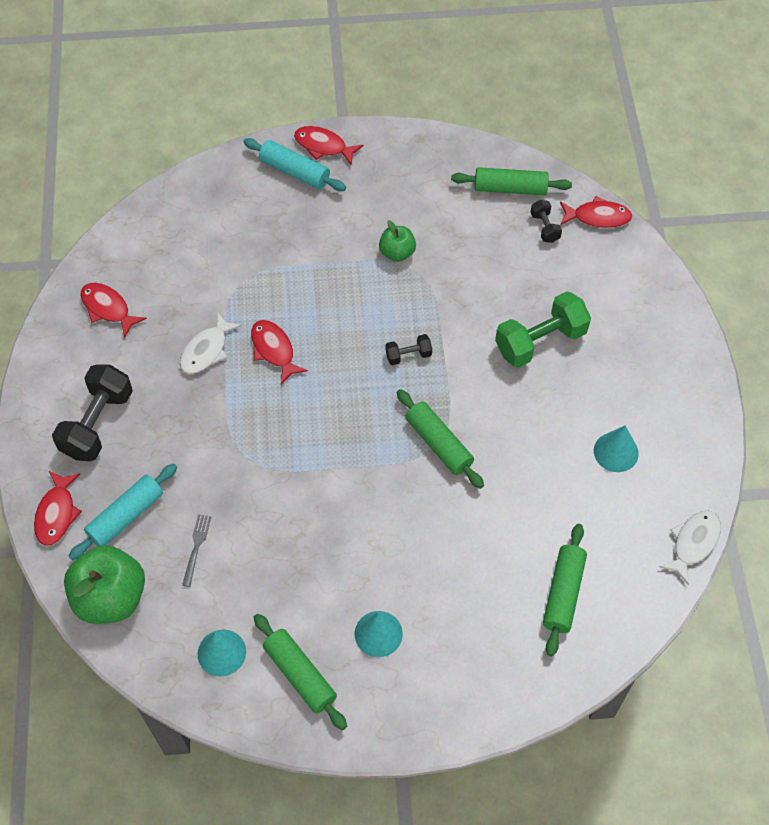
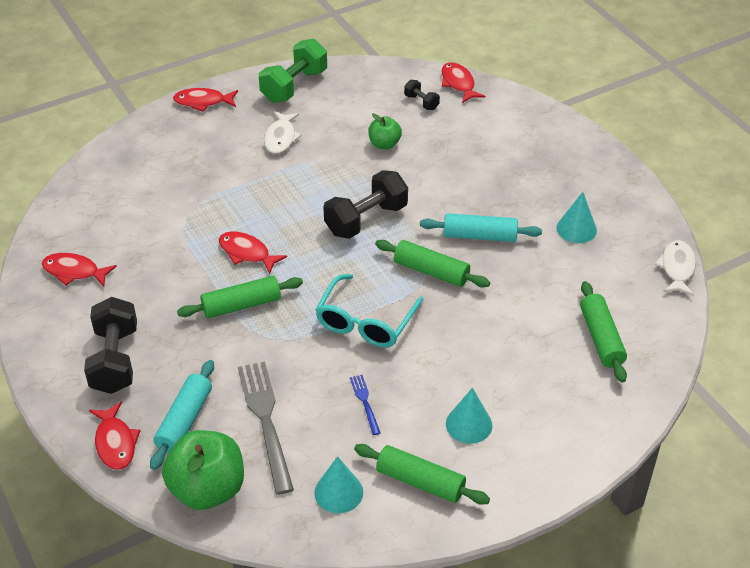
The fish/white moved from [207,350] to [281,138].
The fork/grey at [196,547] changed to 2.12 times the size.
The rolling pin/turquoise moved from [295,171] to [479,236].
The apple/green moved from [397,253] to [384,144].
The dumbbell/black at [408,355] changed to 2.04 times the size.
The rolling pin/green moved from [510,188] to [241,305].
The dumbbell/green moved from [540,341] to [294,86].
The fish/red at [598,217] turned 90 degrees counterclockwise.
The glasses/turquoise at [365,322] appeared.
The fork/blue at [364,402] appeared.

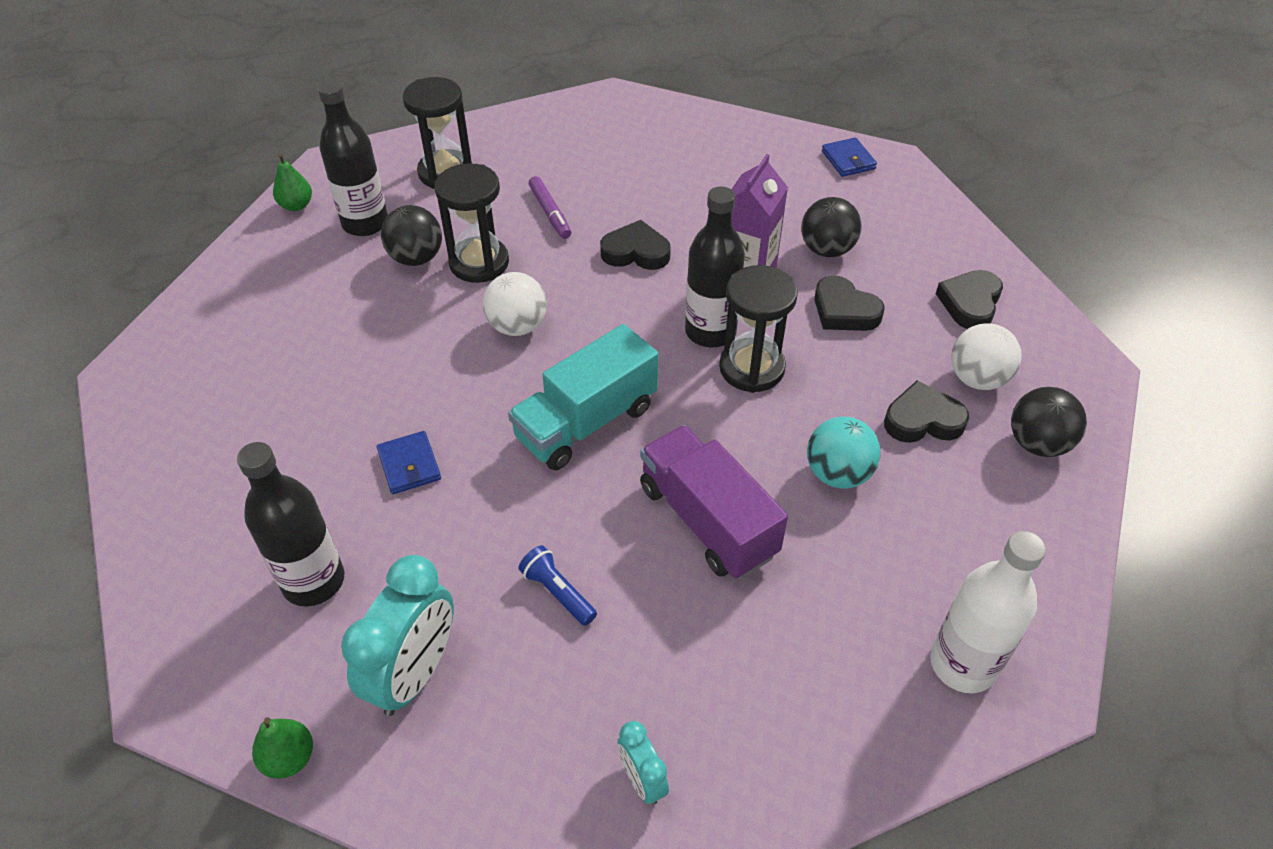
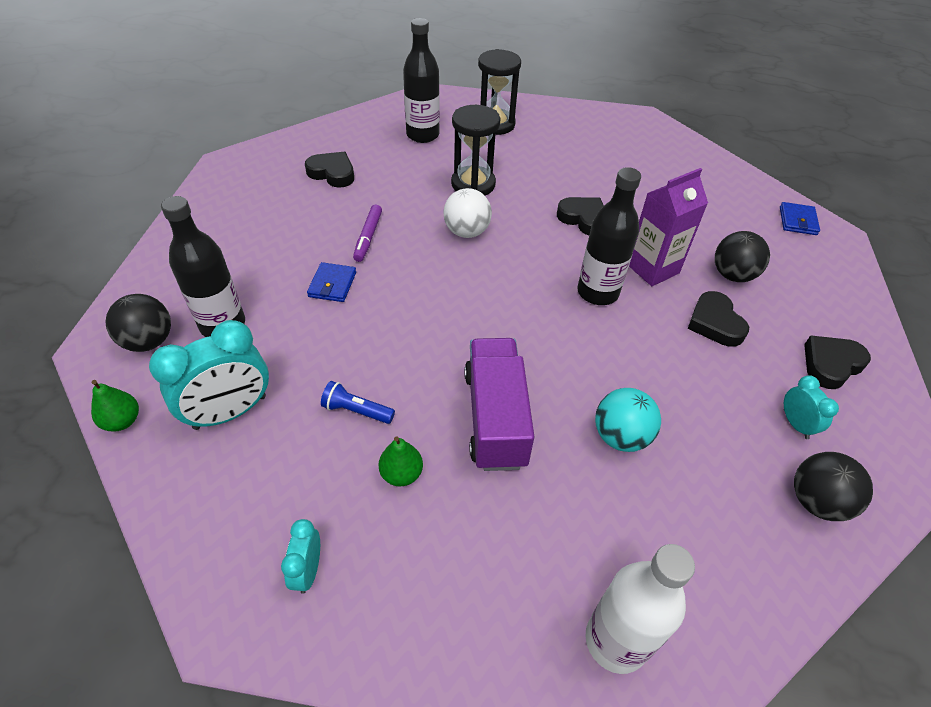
The pear/green moved from [296,205] to [401,474].
The ball/black moved from [416,258] to [149,341].
The truck/turquoise at [586,422] disappeared.
The flashlight/blue at [558,592] turned 60 degrees counterclockwise.
The marker/purple moved from [550,213] to [368,237].
The hourglass/black at [751,368] disappeared.
The heart/black moved from [922,420] to [332,173].
The ball/white at [977,379] was replaced by the clock/turquoise at [795,424].

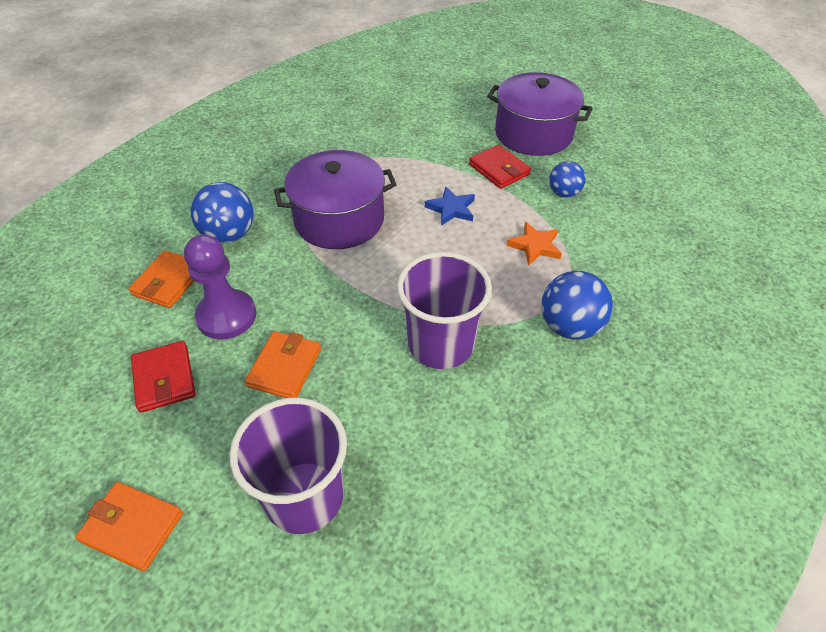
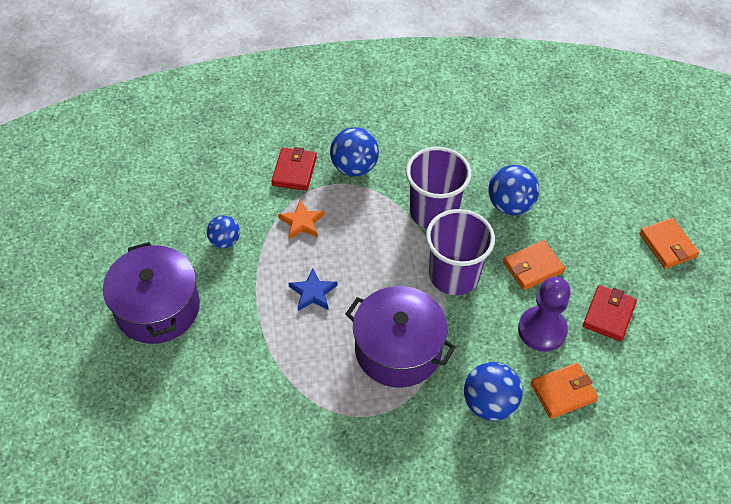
The cup/purple moved from [304,497] to [454,275].
The wallet/red moved from [499,170] to [294,171].
The ball/blue at [510,205] appeared.

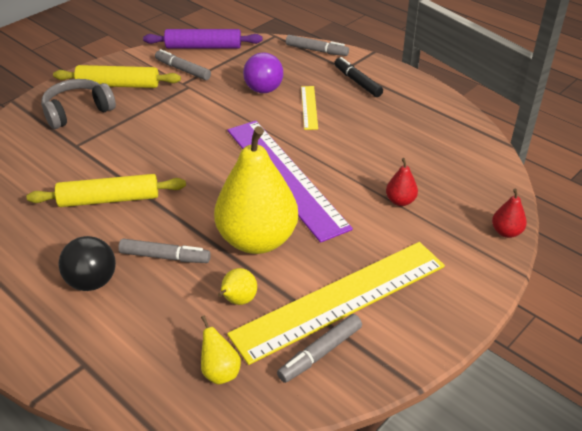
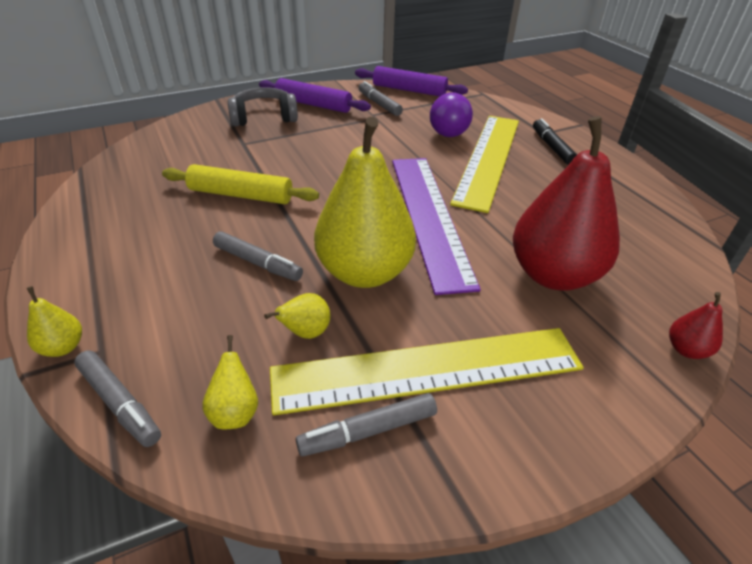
The rolling pin/yellow at [118,85] became the rolling pin/purple at [313,104].
The ball/black at [92,281] disappeared.
The marker/grey moved from [316,51] to [119,403].
The ruler/yellow at [309,107] changed to 2.30 times the size.
The pear/red at [400,201] changed to 2.45 times the size.
The pear/yellow at [63,347] appeared.

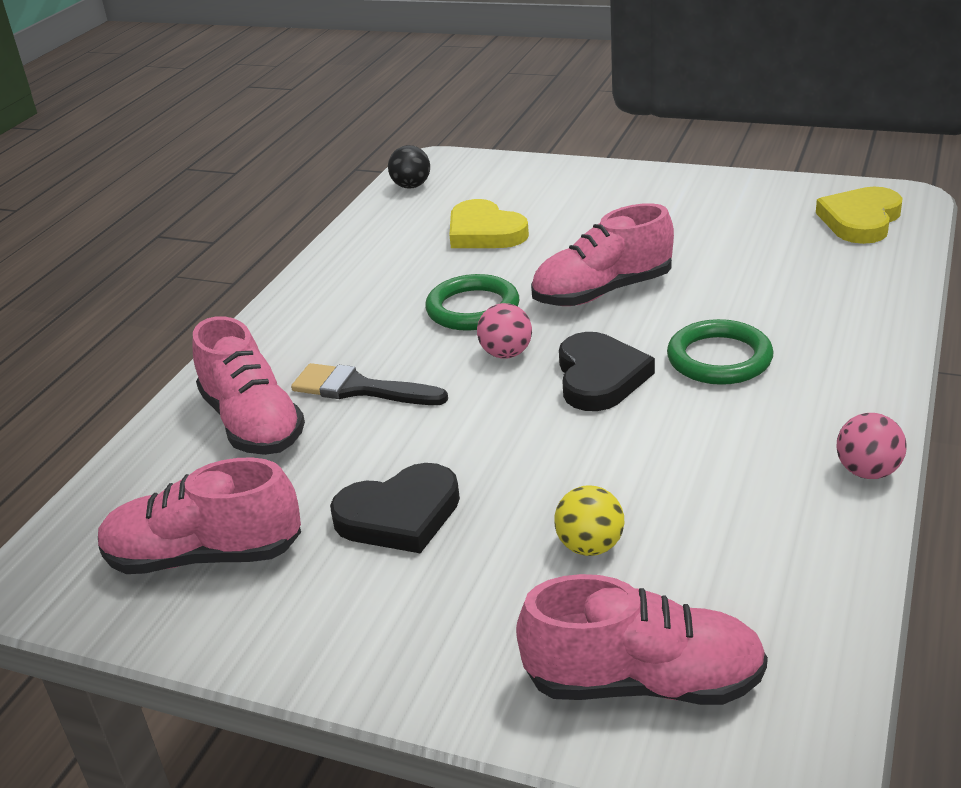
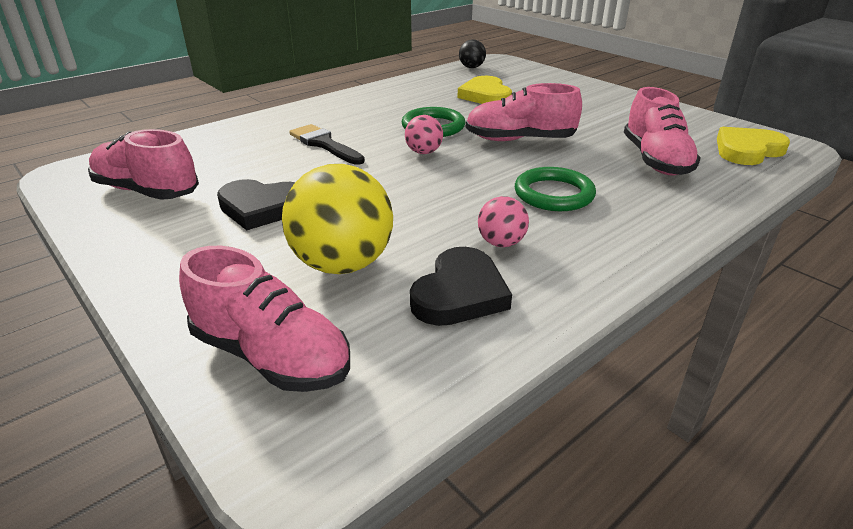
The shoe/pink moved from [252,423] to [655,160].
The ball/yellow at [590,546] changed to 1.99 times the size.
The heart/black moved from [599,377] to [459,293].
The ball/pink moved from [867,471] to [501,243].

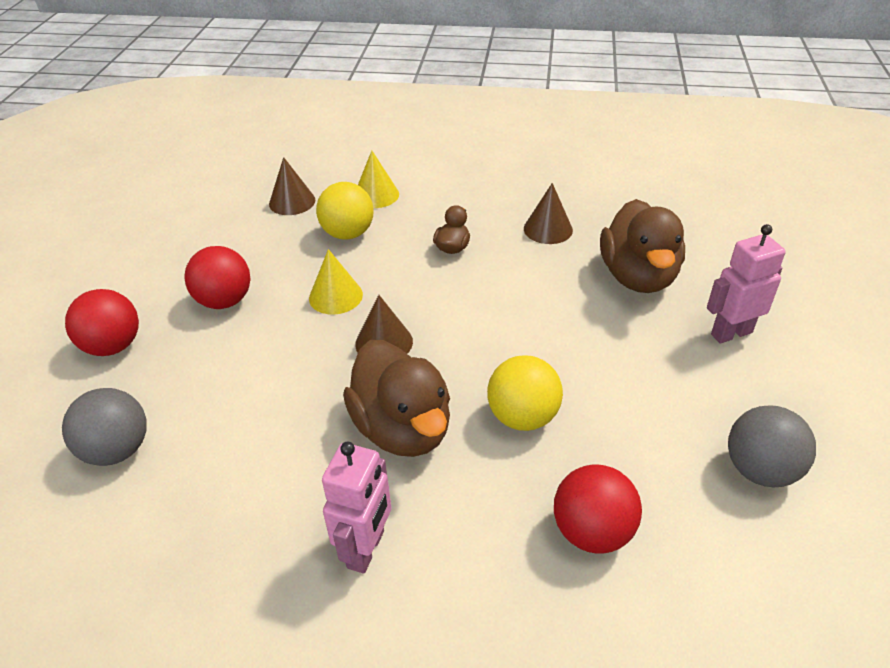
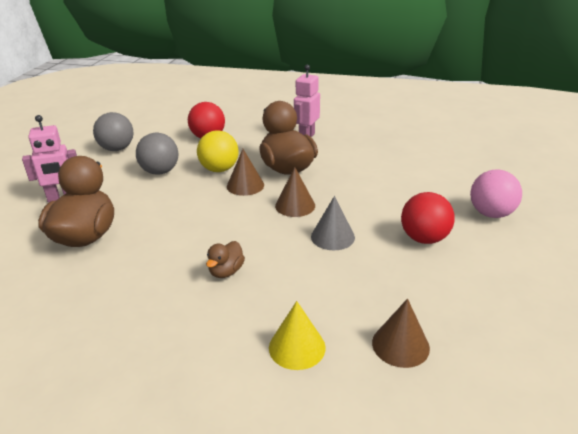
The ball/grey moved from [117,450] to [160,172].
The ball/red at [113,346] became the ball/pink at [491,214].
The cone/yellow at [335,296] became the cone/grey at [332,237].
The ball/yellow at [348,234] disappeared.
The cone/brown moved from [548,229] to [245,185].

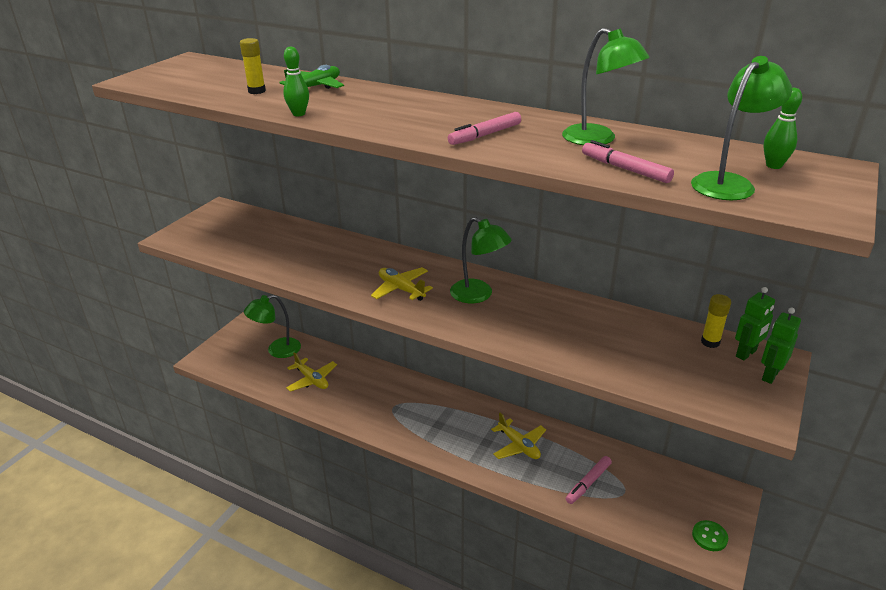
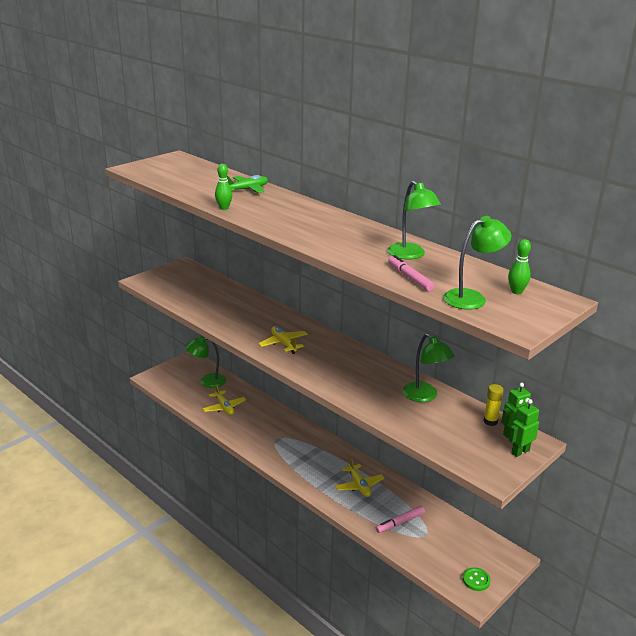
The glue stick/yellow at [257,91] disappeared.
The marker/pink at [485,135] disappeared.
The lamp/green moved from [478,295] to [424,396].

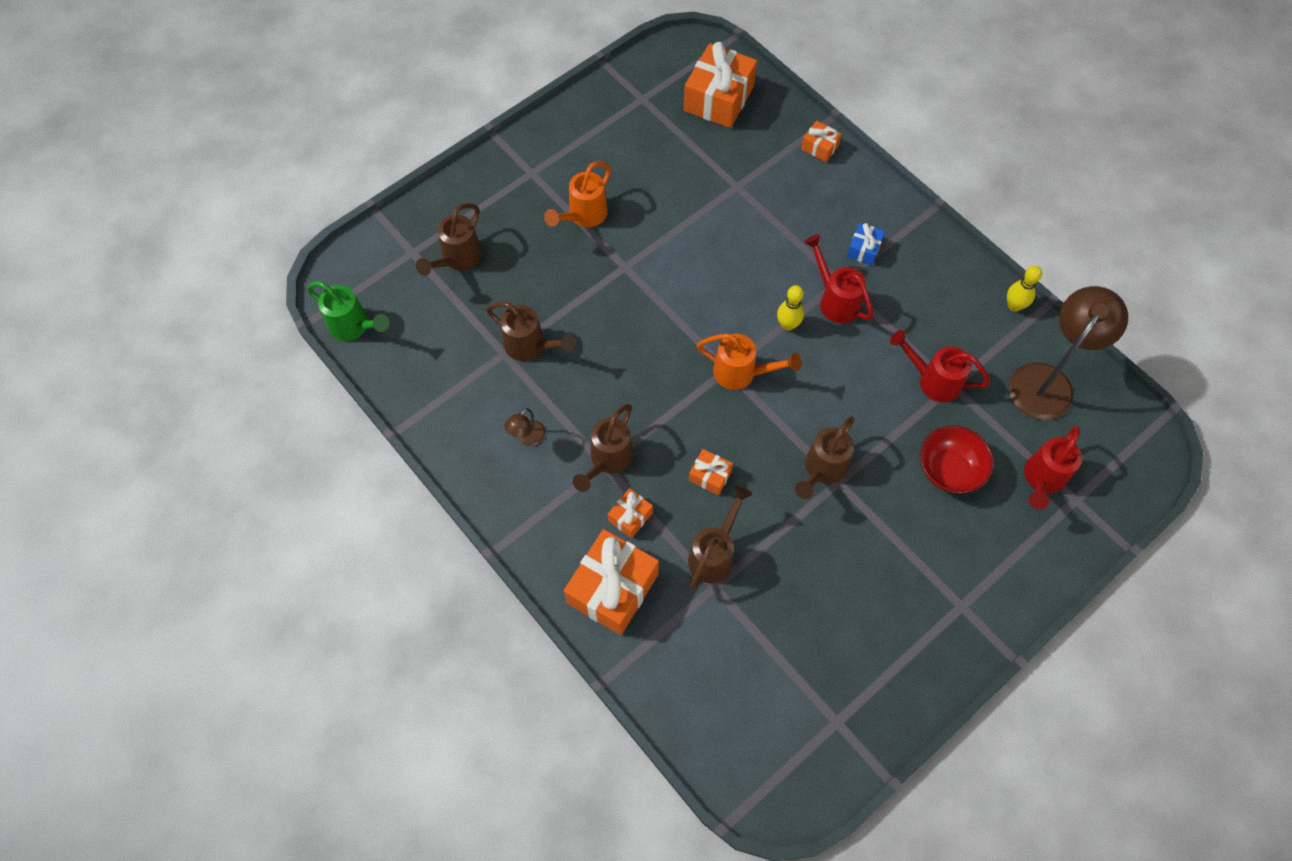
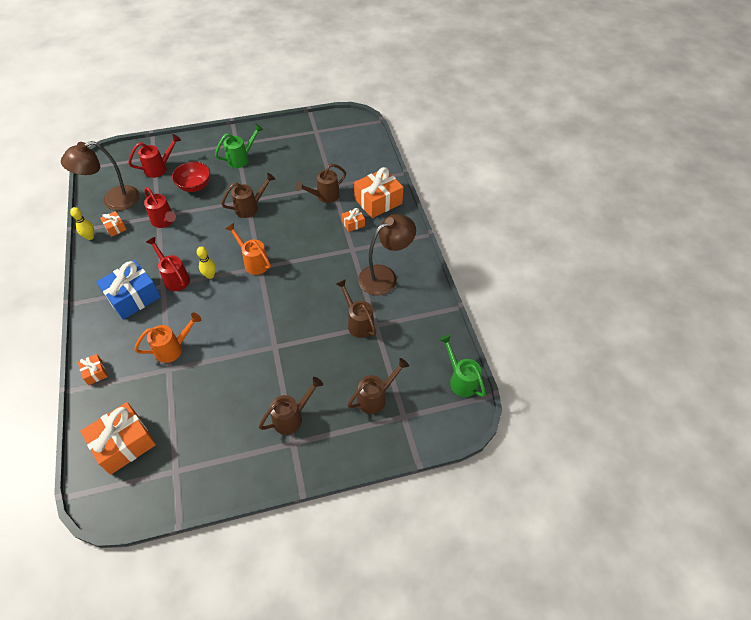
The lamp/brown at [527,438] changed to 2.31 times the size.
The watering can/orange moved from [583,216] to [173,348].
The watering can/brown moved from [607,461] to [292,417].
The gift/orange moved from [710,476] to [115,227].
The watering can/red at [834,299] turned 150 degrees clockwise.
The gift/blue at [863,249] changed to 2.07 times the size.
The watering can/green at [241,159] appeared.

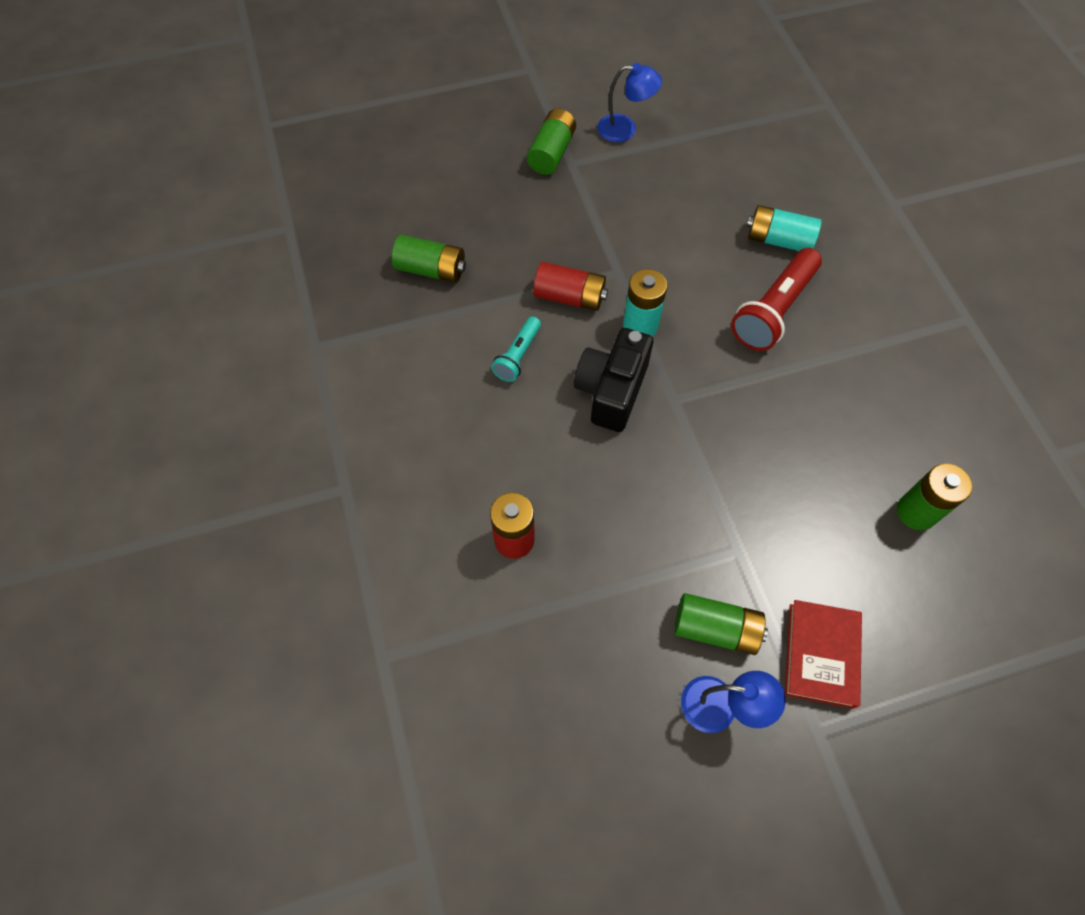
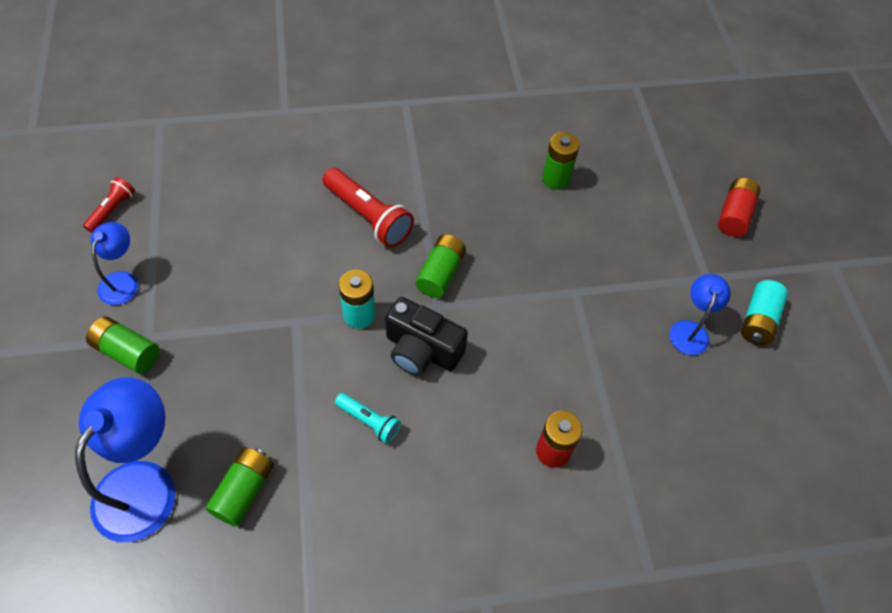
The battery/red moved from [570,297] to [734,215].
The battery/green moved from [716,629] to [440,273].
The battery/turquoise moved from [778,240] to [758,320].
The book/red at [821,655] disappeared.
The lamp/blue at [144,483] appeared.
The flashlight/red at [112,210] appeared.

